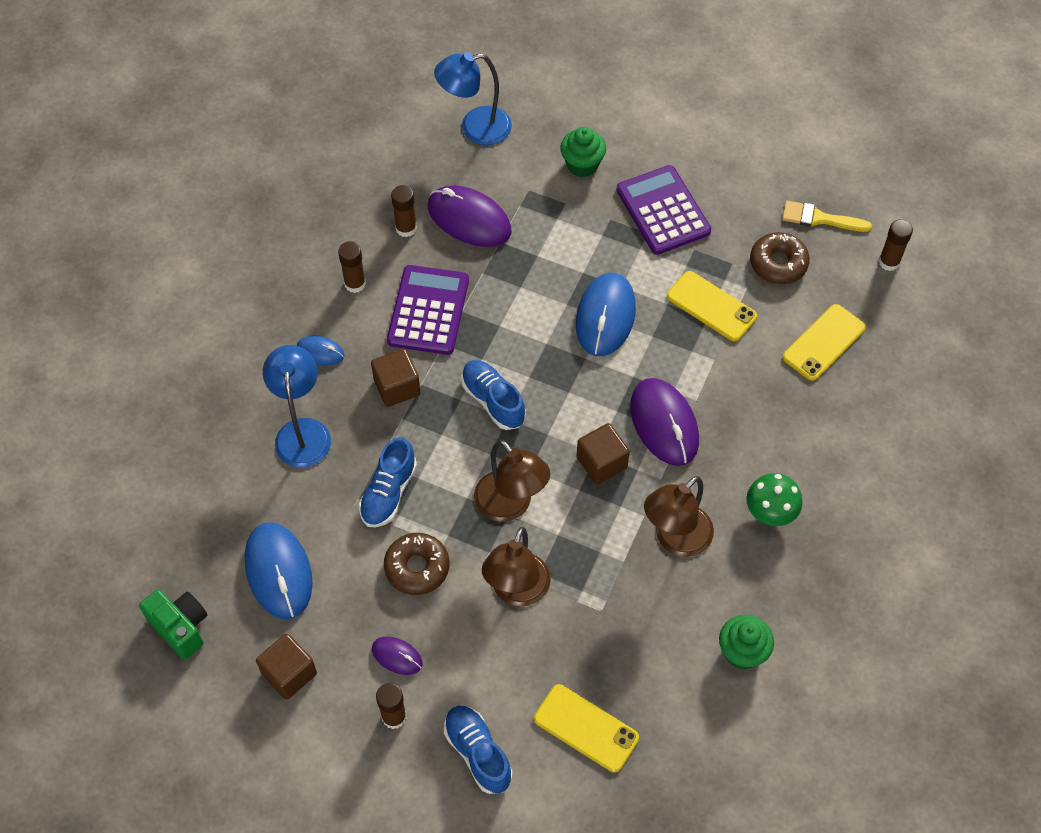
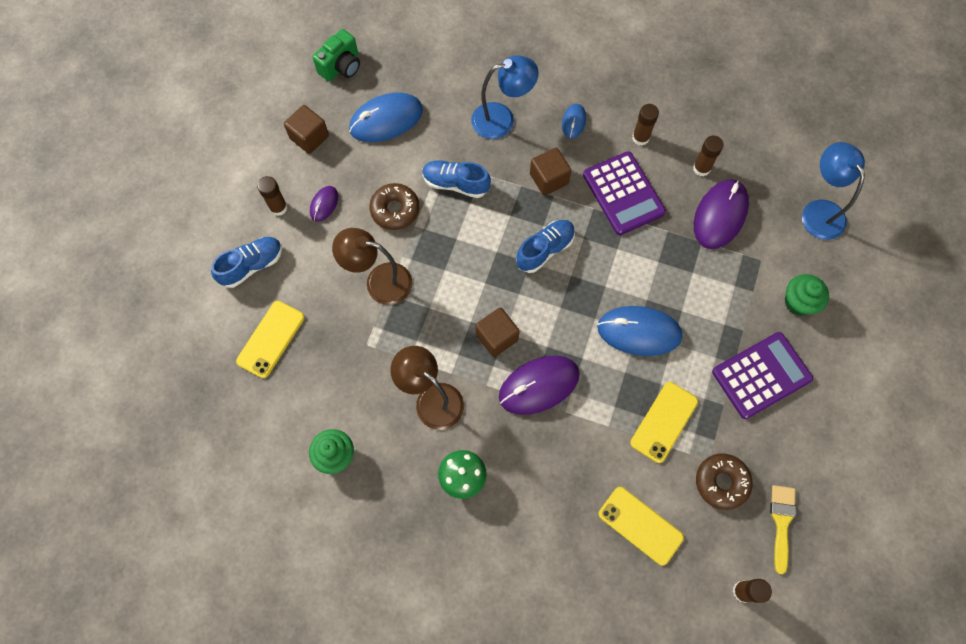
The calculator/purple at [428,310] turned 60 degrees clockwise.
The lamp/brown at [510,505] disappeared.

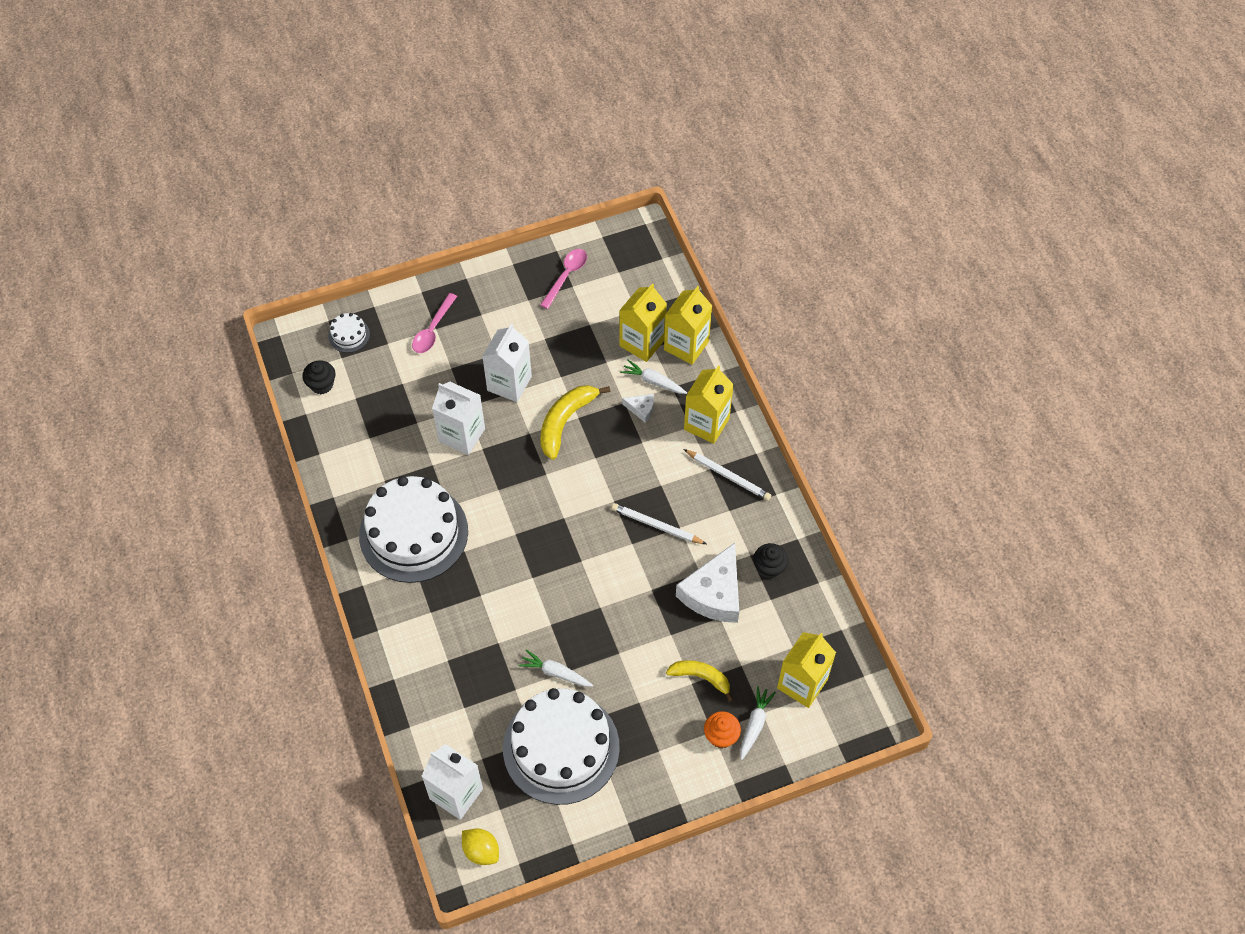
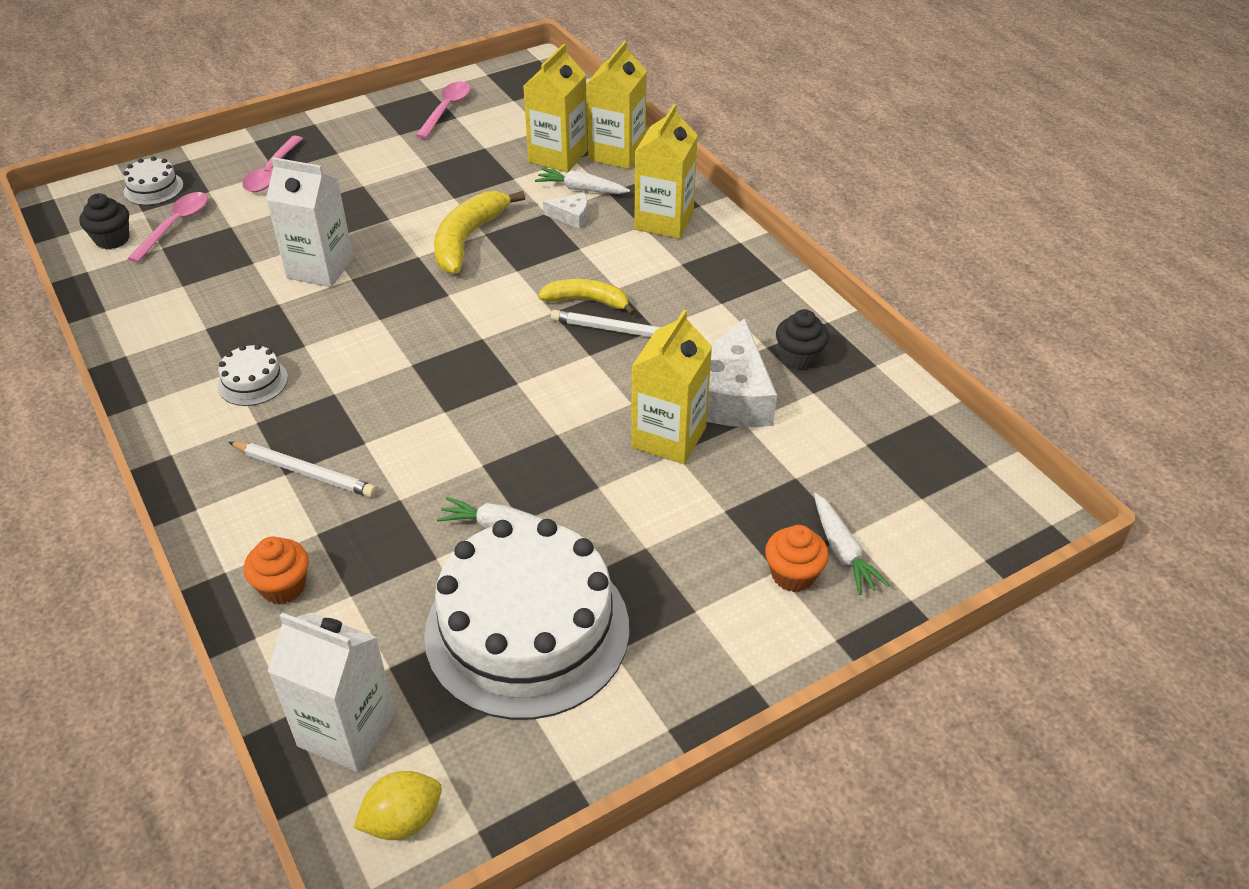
The cake/white at [413,533] changed to 0.41 times the size.
The lemon/yellow at [481,851] turned 60 degrees counterclockwise.
The carton/white at [509,383] disappeared.
The banana/yellow moved from [701,677] to [587,301].
The pencil/white moved from [728,476] to [305,472].
The carrot/white at [755,724] turned 150 degrees clockwise.
The carton/yellow moved from [802,684] to [669,437].
The spoon/pink at [176,225] appeared.
The cupcake/orange at [283,586] appeared.

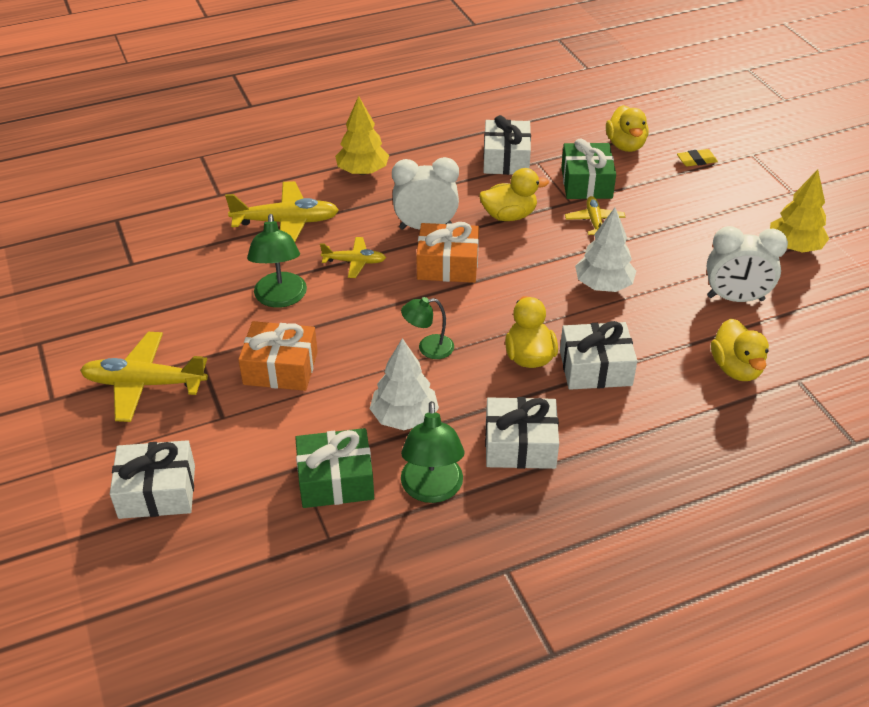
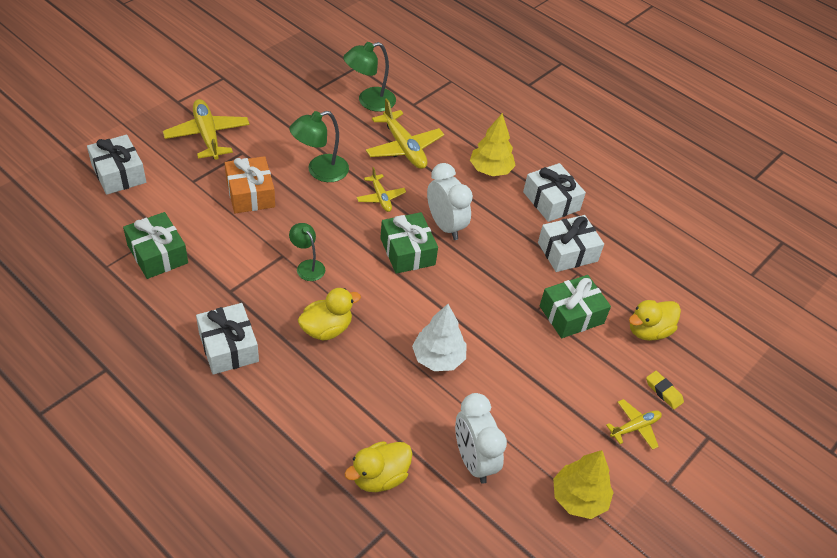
The tree/white at [404,417] disappeared.
The lamp/green moved from [432,490] to [369,101].
The gift/orange at [448,265] became the gift/green at [407,251].
The duck/yellow at [509,215] disappeared.
The gift/white moved from [595,368] to [551,201].
The plane/yellow moved from [594,221] to [635,427].

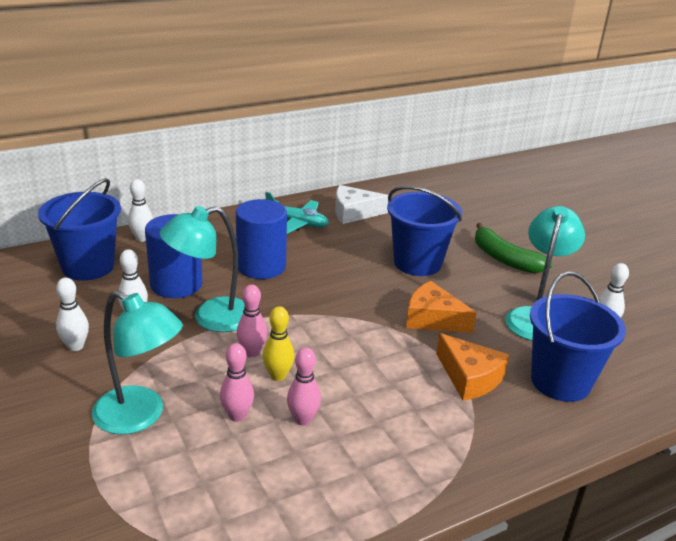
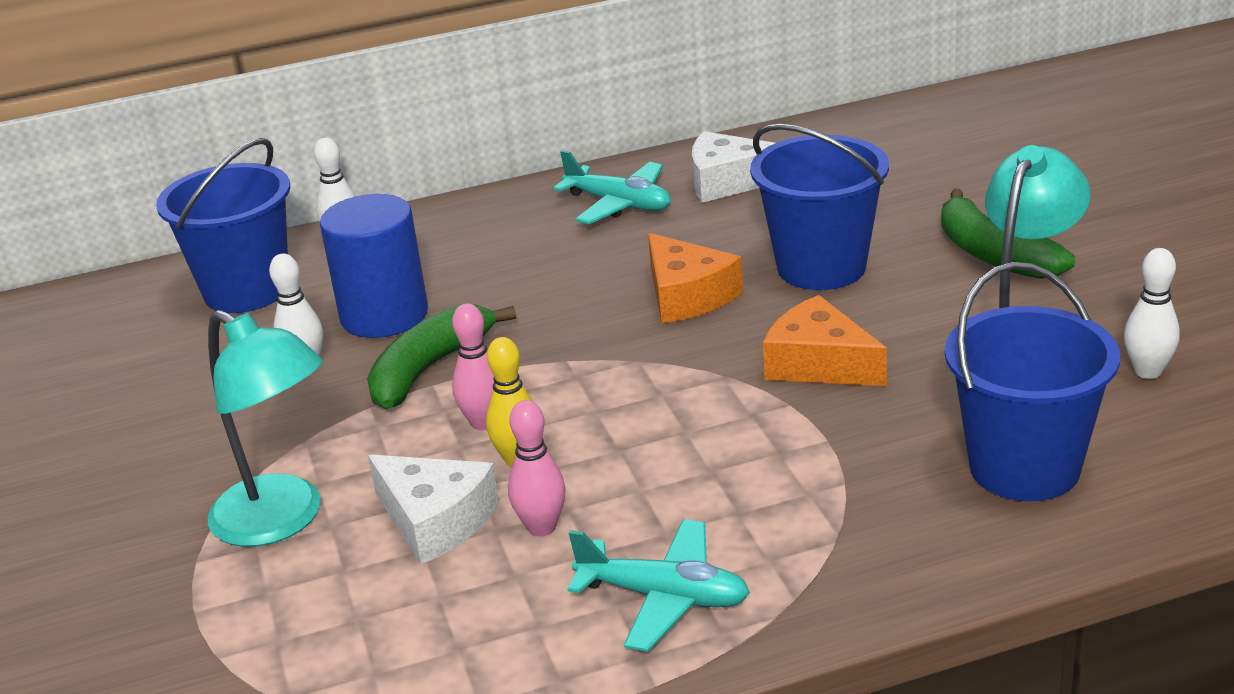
The bowling pin/white at [75,346] disappeared.
The lamp/turquoise at [211,318] was replaced by the banana/green at [429,368].
The bowling pin/pink at [237,415] was replaced by the cheese/white at [435,521].
The cylinder/blue at [261,266] disappeared.
The cheese/orange moved from [469,377] to [687,295].
The plane/turquoise at [664,597] appeared.

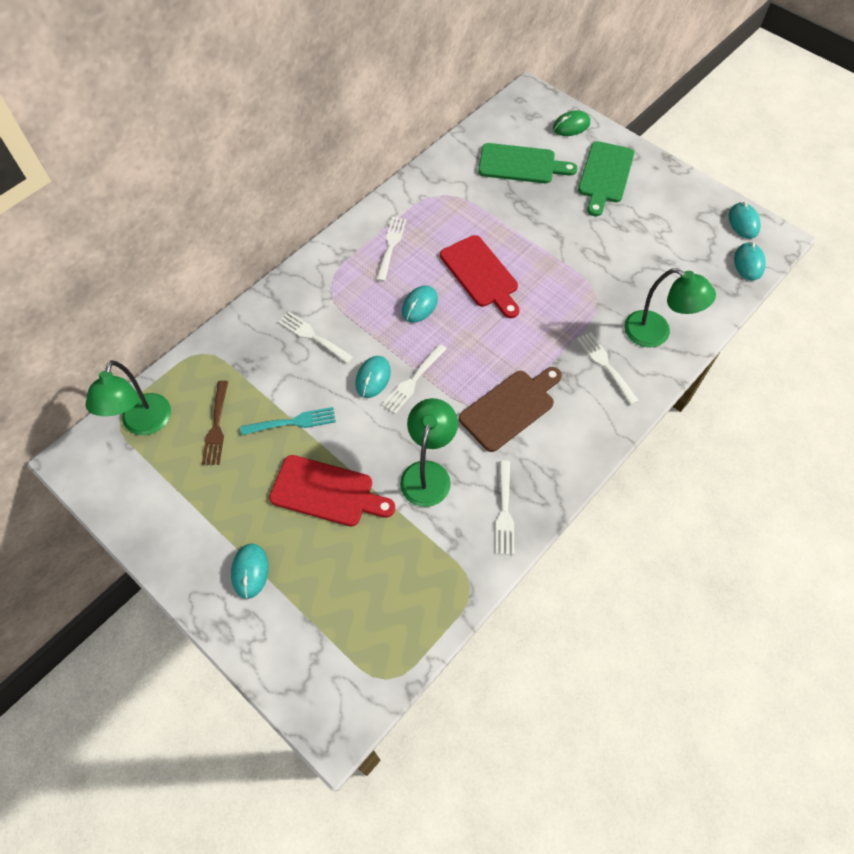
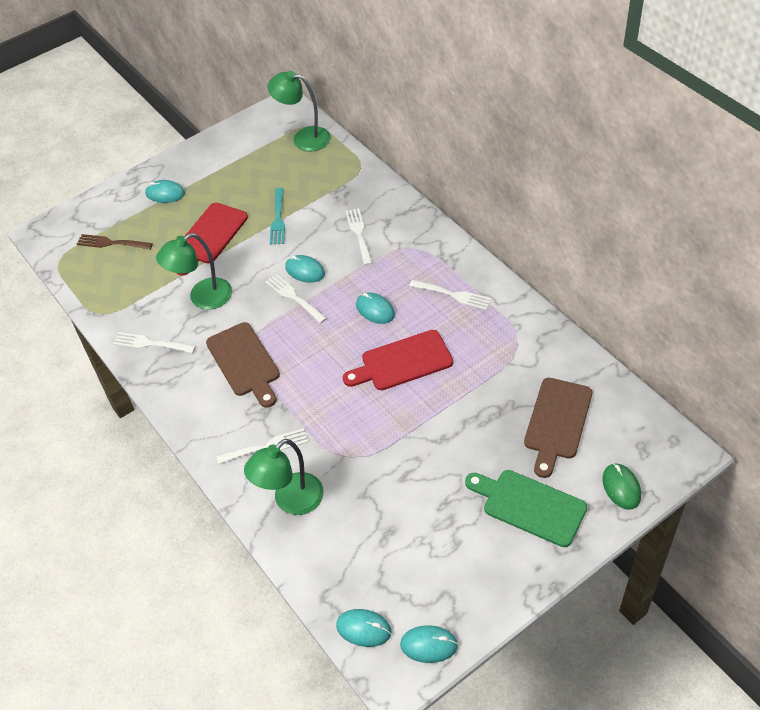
The fork/brown moved from [216,426] to [111,243].
The fork/white at [313,336] turned 60 degrees counterclockwise.
The lamp/green at [428,473] turned 120 degrees clockwise.
The cutting board/green at [521,164] became the cutting board/brown at [557,422].

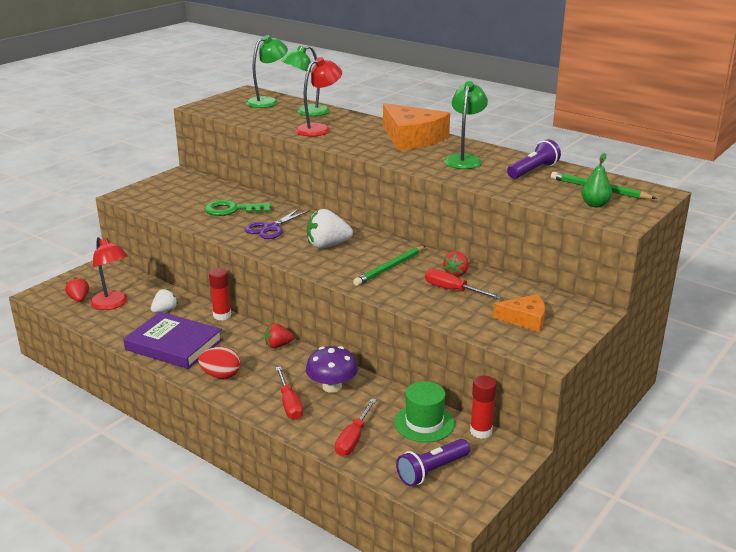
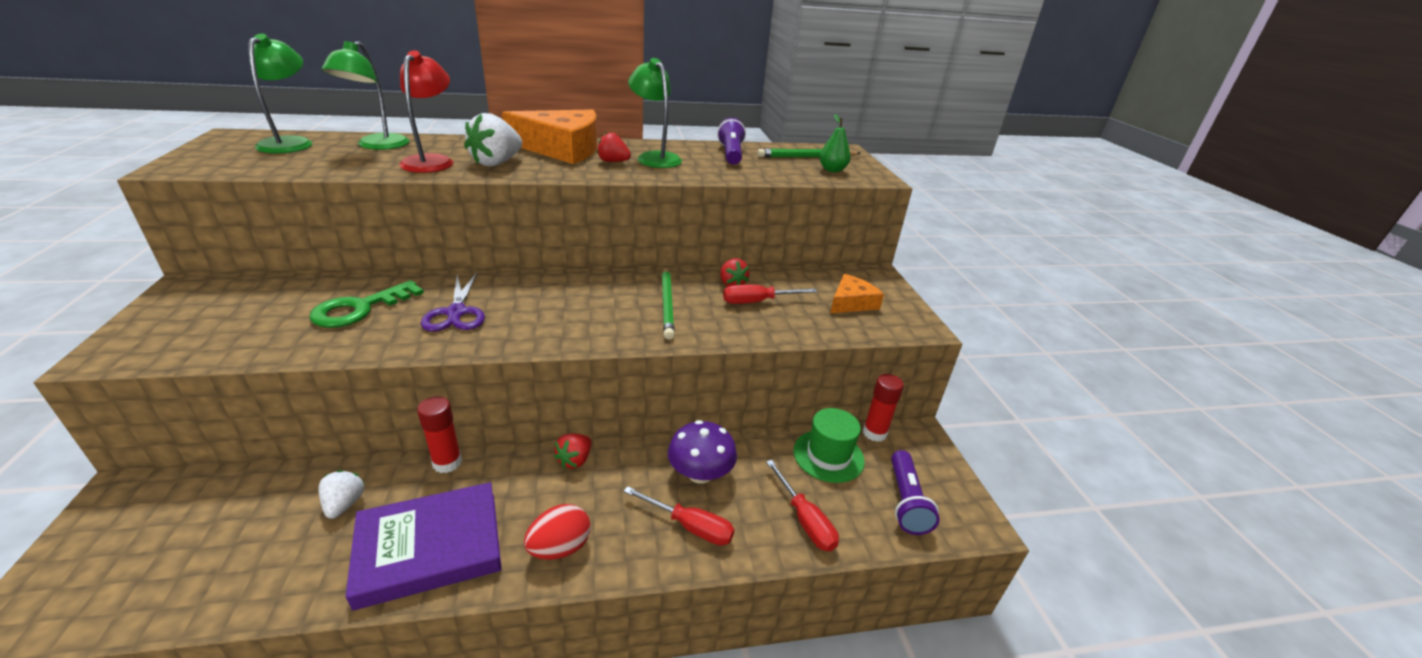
The strawberry/red moved from [79,299] to [613,162].
The lamp/red at [112,304] disappeared.
The strawberry/white moved from [327,245] to [496,163].

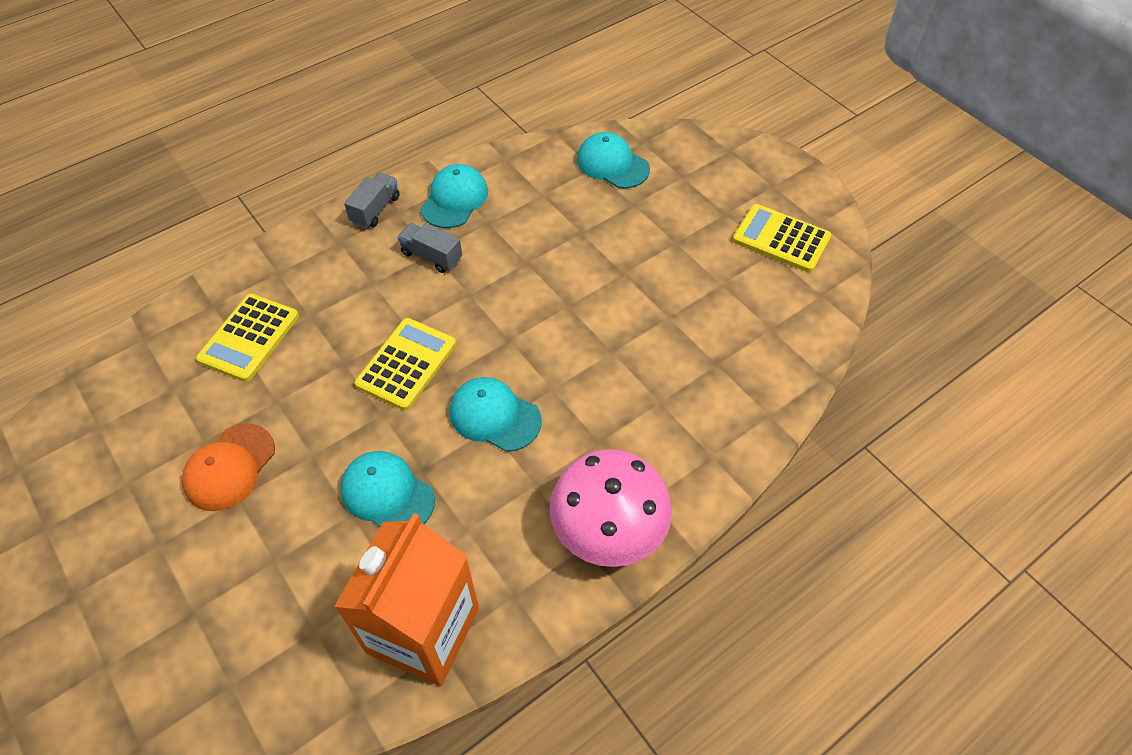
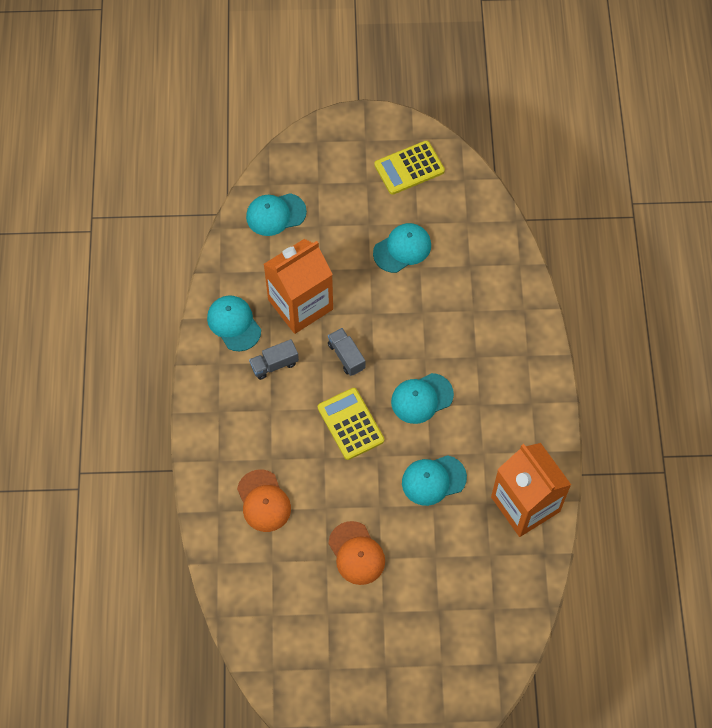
The calculator/yellow at [249,338] was replaced by the cap/orange at [263,501].
The truck/grey moved from [375,210] to [346,356].
The mushroom/pink at [608,529] disappeared.
The carton/orange at [300,304] appeared.
The cap/turquoise at [402,249] appeared.

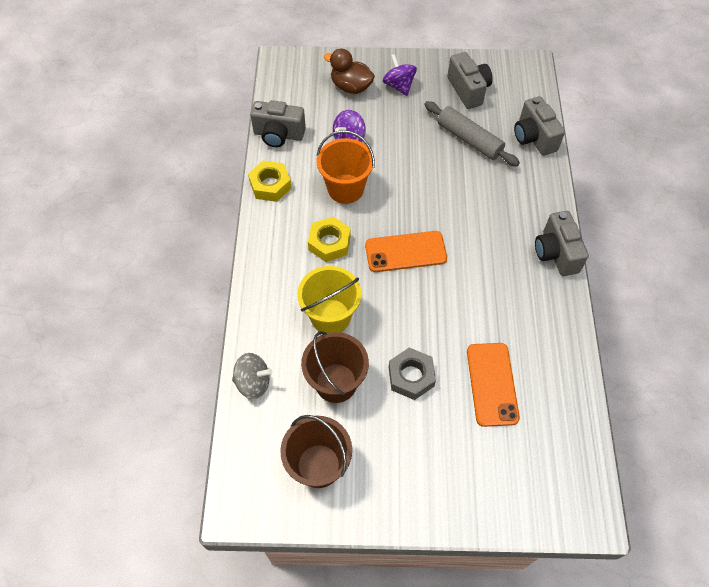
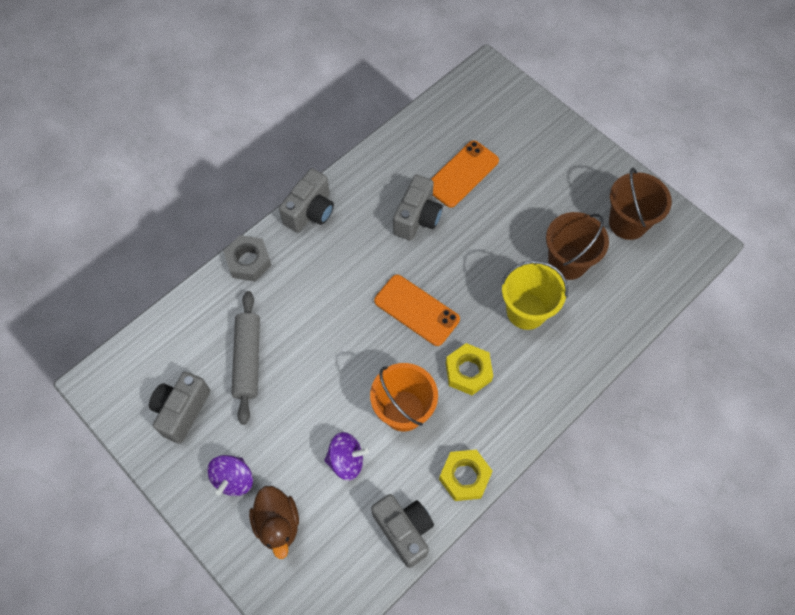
The spinning top/grey at [253,382] disappeared.
The nut/grey moved from [411,376] to [248,261].
The camera/grey moved from [534,137] to [417,218].

